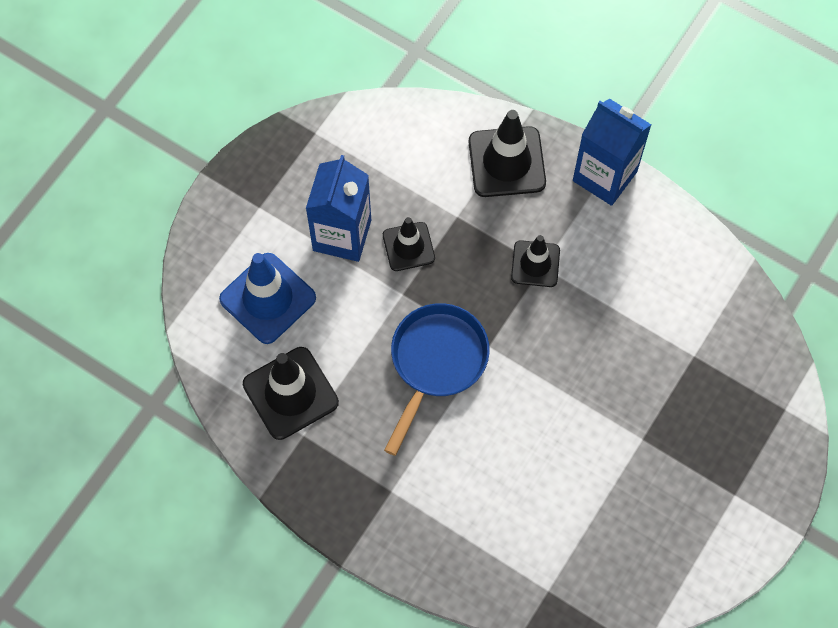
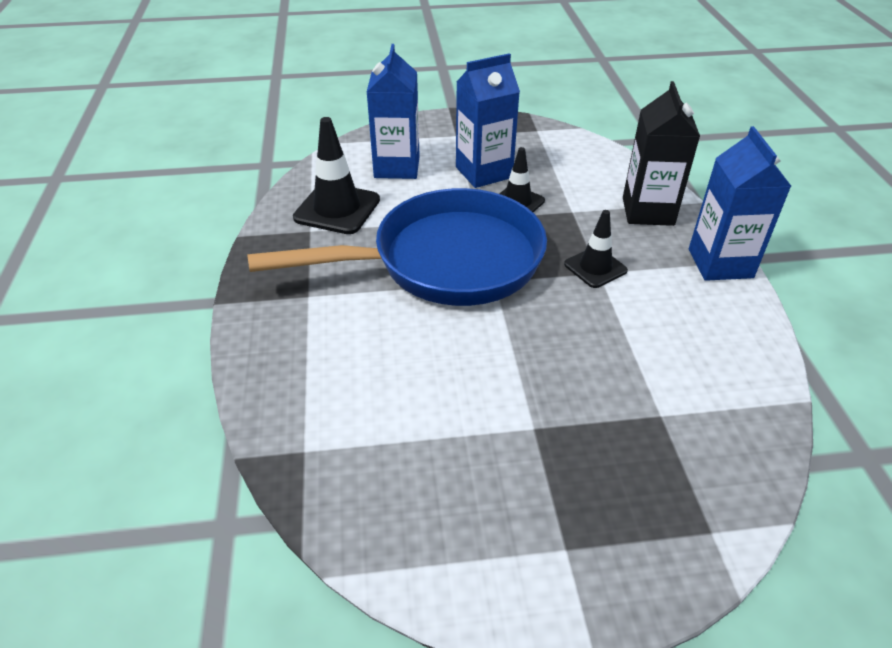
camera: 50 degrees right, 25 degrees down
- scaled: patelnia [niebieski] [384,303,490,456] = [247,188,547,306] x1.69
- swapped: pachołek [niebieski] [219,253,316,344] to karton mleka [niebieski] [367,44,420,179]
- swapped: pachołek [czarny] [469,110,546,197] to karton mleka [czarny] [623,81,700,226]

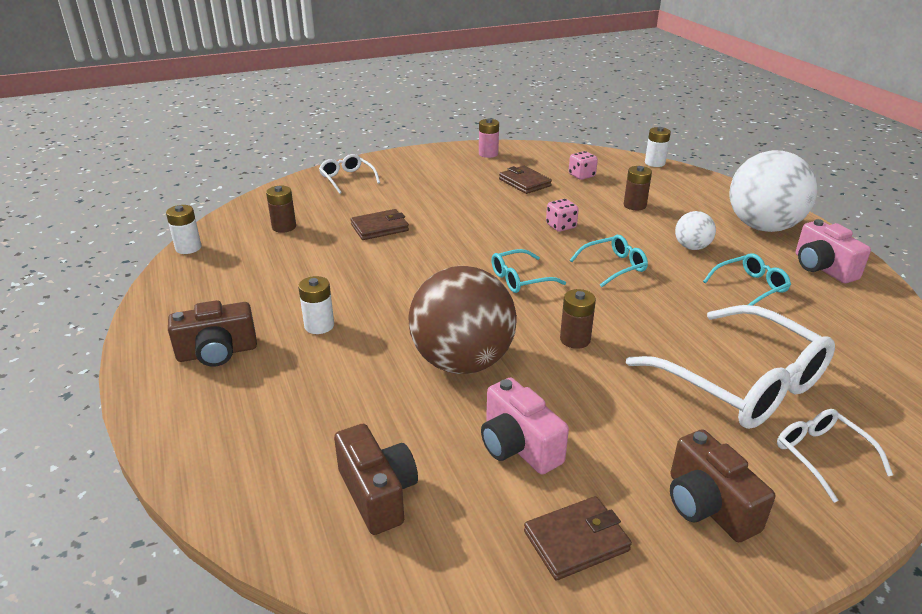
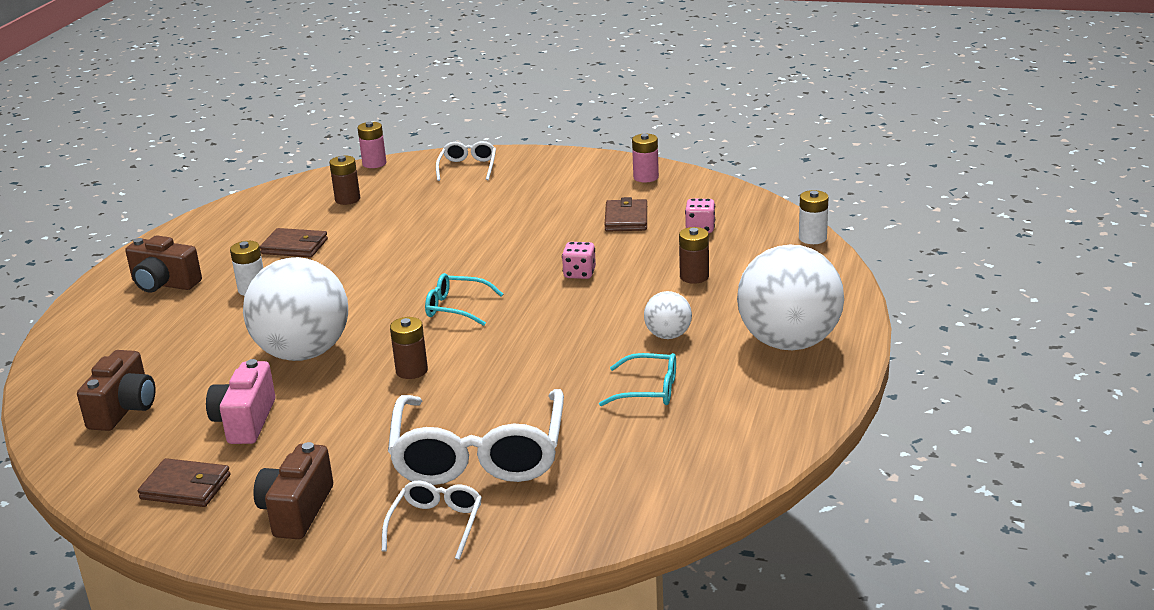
camera: 40 degrees right, 5 degrees down
- repainted: piłka [brązowy] [408,266,517,374] to piłka [biały] [243,257,348,361]
- shifted: portfel [brązowy] [350,209,409,240] to [260,228,328,258]
- new: bateria [różowy] [357,122,386,168]
- gone: bateria [biały] [166,205,201,254]
- gone: okulary [turkusowy] [570,235,648,287]
- gone: aparat fotograficzny [różowy] [795,219,871,283]

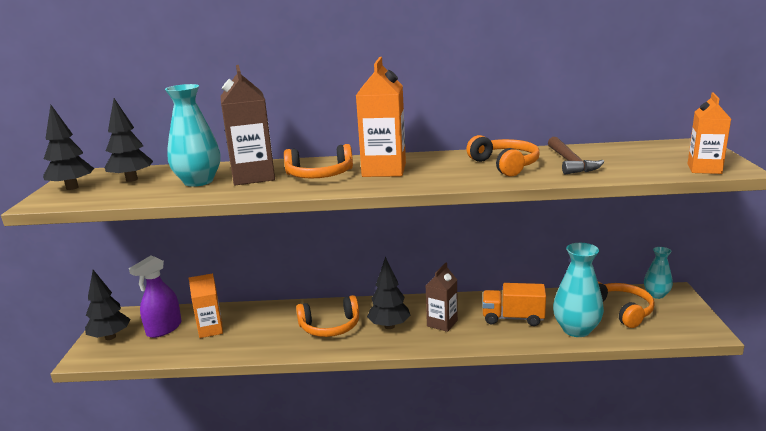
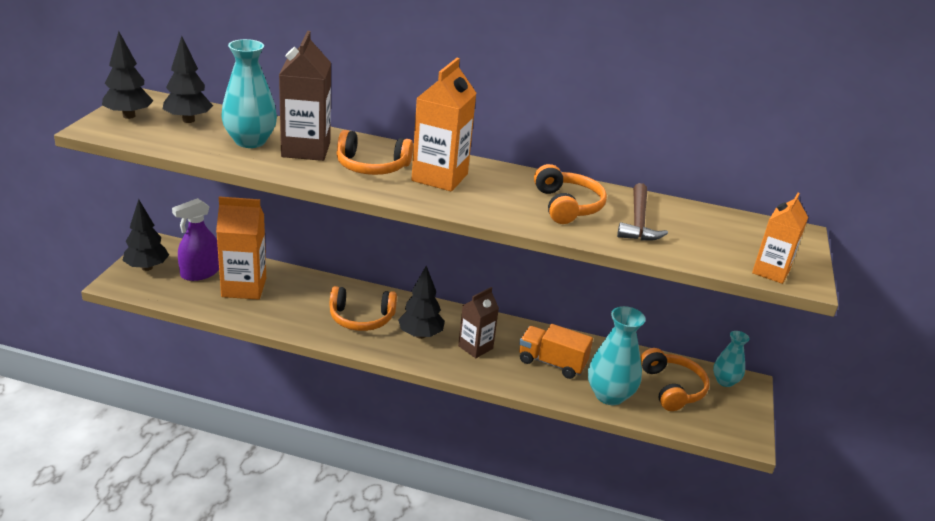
camera: 10 degrees right, 10 degrees up
- scaled: karton mleka [pomarańczowy] [188,273,223,338] = [216,196,266,300] x1.58

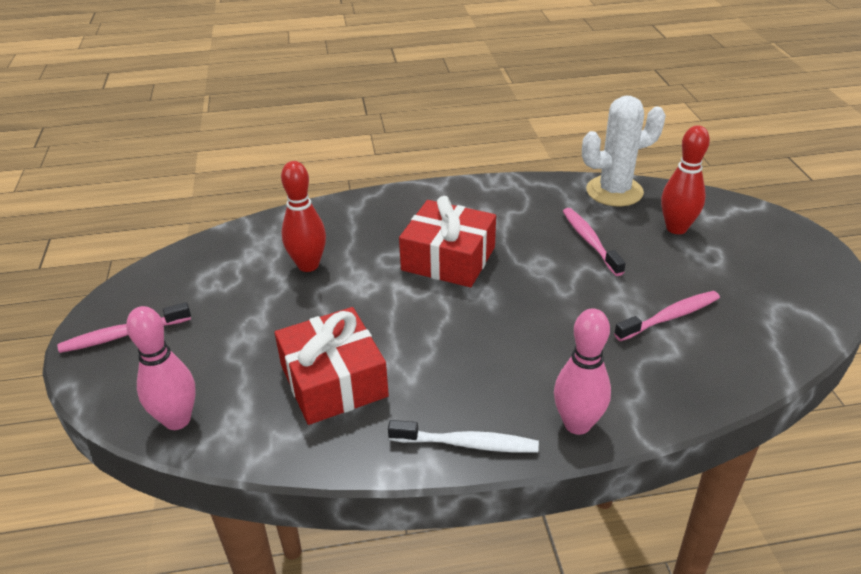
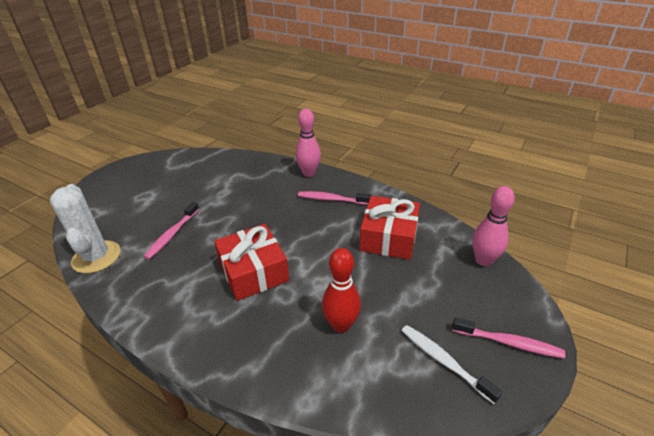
camera: 140 degrees left, 0 degrees up
- rotated: kaktus [biały] [582,96,666,207] = [50,184,121,273] 45 degrees clockwise
- shifted: szczoteczka do zębów [różowy] [614,291,720,341] to [298,191,371,205]
- shifted: szczoteczka do zębów [biały] [388,420,539,453] to [401,325,502,404]
- gone: kręgiel [czerwony] [661,125,710,234]

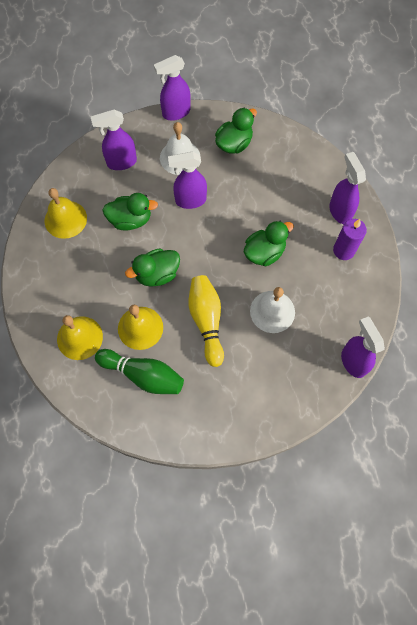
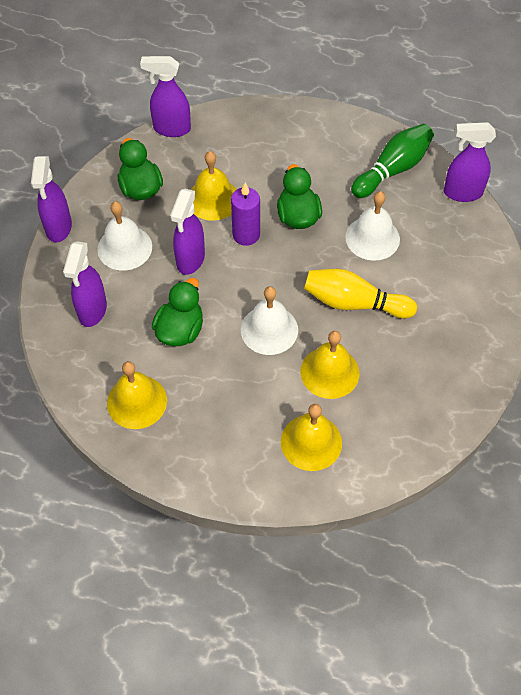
camera: 65 degrees left, 10 degrees down
- shifted: spryskiwacz [fioletowy] [329,152,366,224] to [140,56,191,137]
- new: dzwonek [żółty] [191,151,237,221]
- shifted: świeca [fioletowy] [333,219,367,260] to [231,183,260,246]
- swapped: kaczka [zielony] [125,248,180,287] to dzwonek [biały] [241,286,298,355]
- shifted: kręgiel [zielony] [95,349,184,394] to [351,124,434,198]

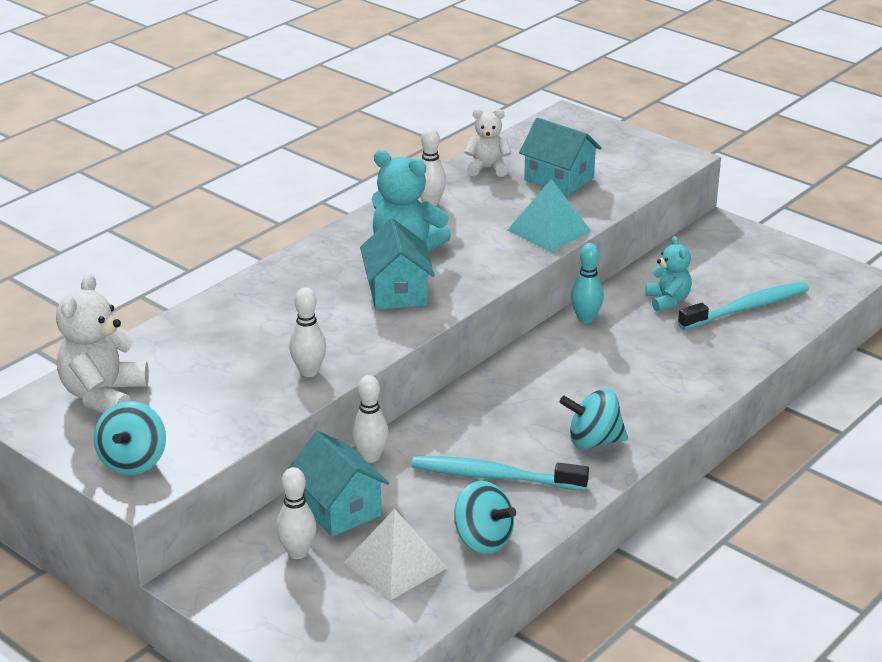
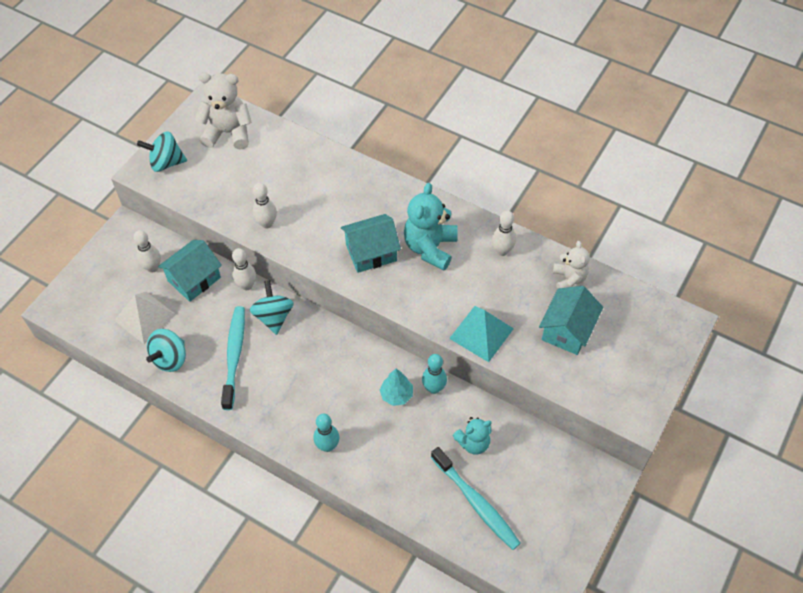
camera: 80 degrees right, 25 degrees up
- shifted: bączek [turkusowy] [560,388,628,449] to [250,280,294,335]
- new: kręgiel [turkusowy] [314,414,339,452]
- new: drzewko [turkusowy] [380,369,413,406]

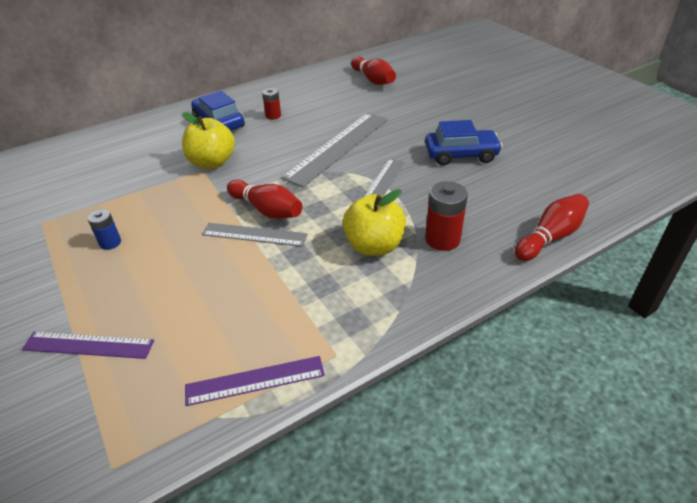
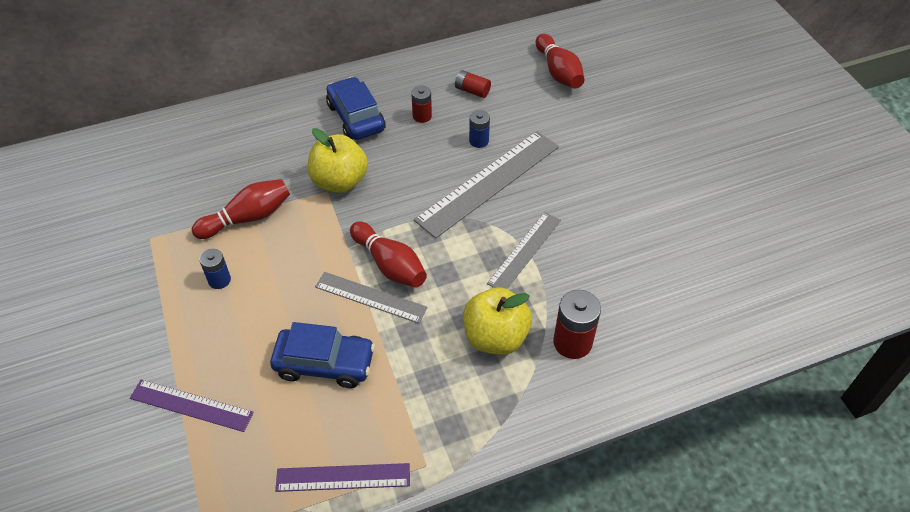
camera: 10 degrees right, 10 degrees up
- shifted: kręgiel [czerwony] [515,194,589,261] to [192,179,290,239]
- shifted: samochód [niebieski] [425,120,503,166] to [270,322,375,388]
- new: bateria [czerwony] [455,70,491,98]
- new: bateria [niebieski] [469,110,490,148]

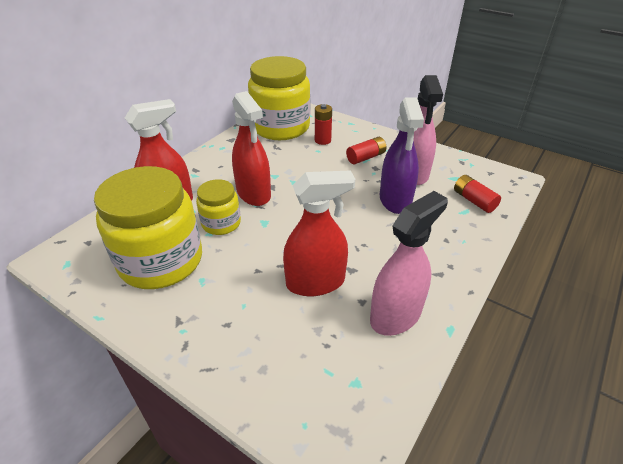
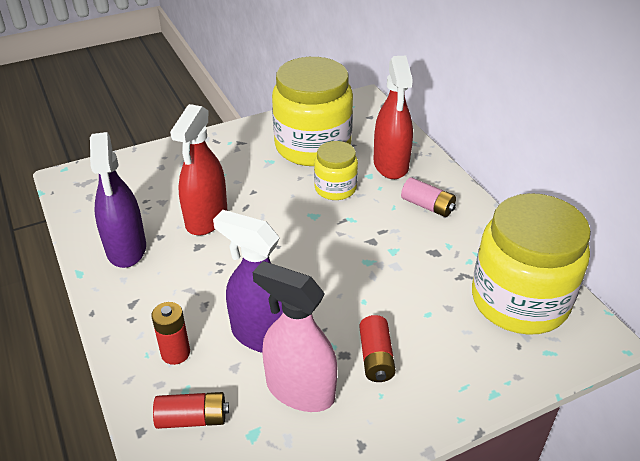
camera: 120 degrees right, 0 degrees up
- repainted: spryskiwacz [różowy] [370,191,448,336] to spryskiwacz [fioletowy] [90,132,146,268]
- shifted: bateria [czerwony] [315,104,332,145] to [152,302,190,365]
- new: bateria [różowy] [401,178,456,217]
- gone: spryskiwacz [czerwony] [232,91,271,206]

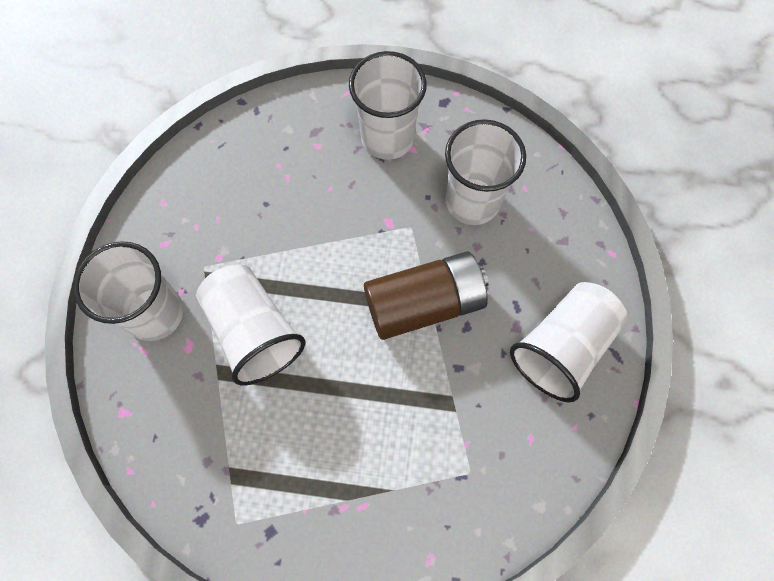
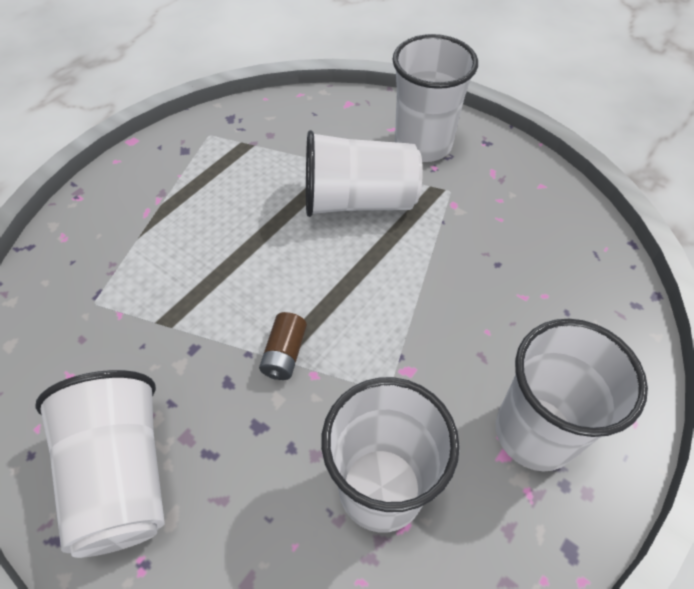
camera: 120 degrees right, 15 degrees down
- scaled: bateria [brązowy] [364,251,489,340] = [259,312,307,380] x0.43

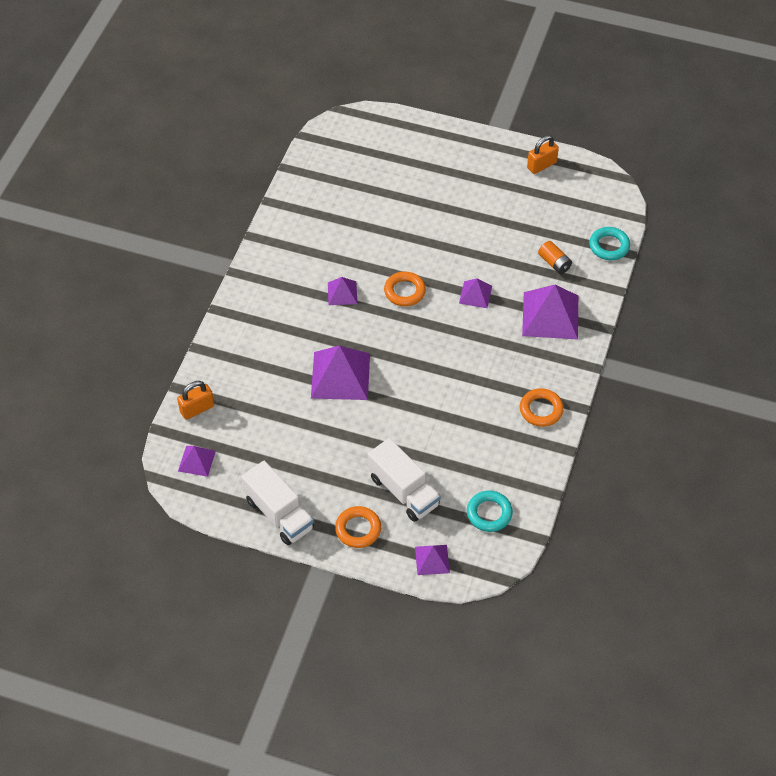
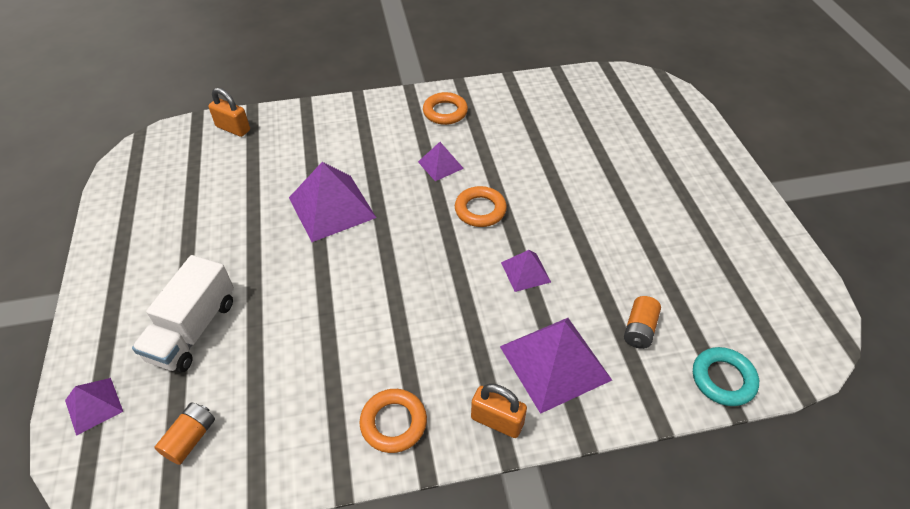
camera: 60 degrees right, 5 degrees down
- swapped: pierścień [turkusowy] [467,491,513,532] to bateria [pomarańczowy] [154,402,215,465]
- shifted: pierścień [pomarańczowy] [335,506,381,548] to [423,92,468,125]
- shifted: kłódka [pomarańczowy] [527,135,559,174] to [471,384,527,438]
- gone: piramida [fioletowy] [178,446,216,477]
- gone: ciężarówka [biały] [241,461,314,545]

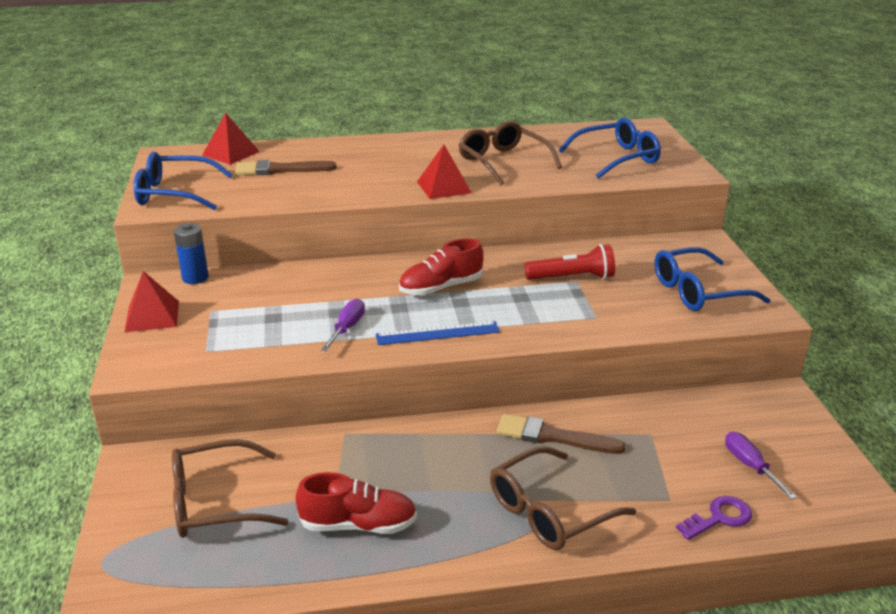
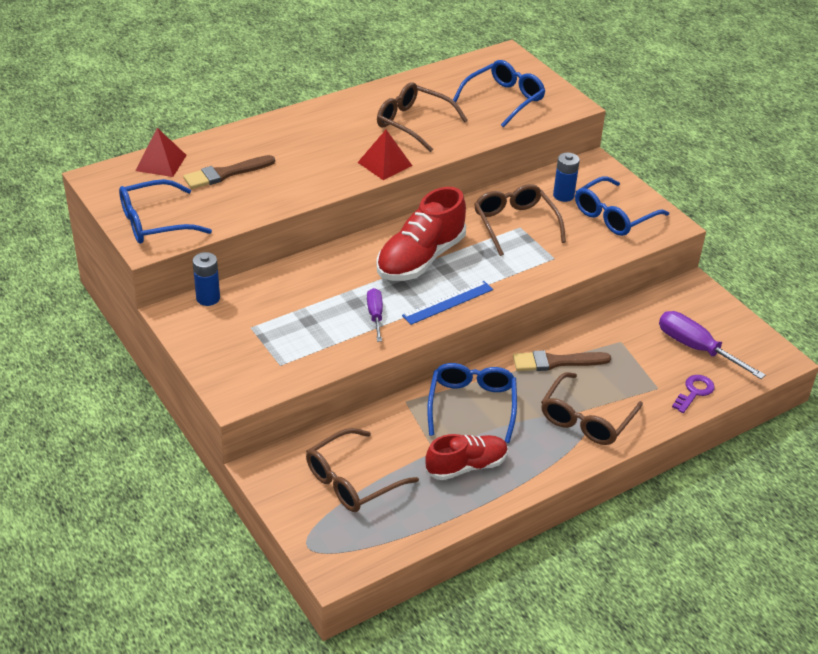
camera: 25 degrees left, 10 degrees up
- scaled: but [czerwony] [399,238,484,296] = [377,187,466,281] x1.54
- new: okulary [niebieski] [427,363,517,443]
- swapped: latarka [czerwony] [524,244,615,280] to okulary [brązowy] [474,184,566,256]
- new: bateria [niebieski] [553,153,580,202]
- scaled: śrubokręt [fioletowy] [725,432,797,500] = [659,311,765,379] x1.67
- gone: piramida [czerwony] [125,271,179,332]

